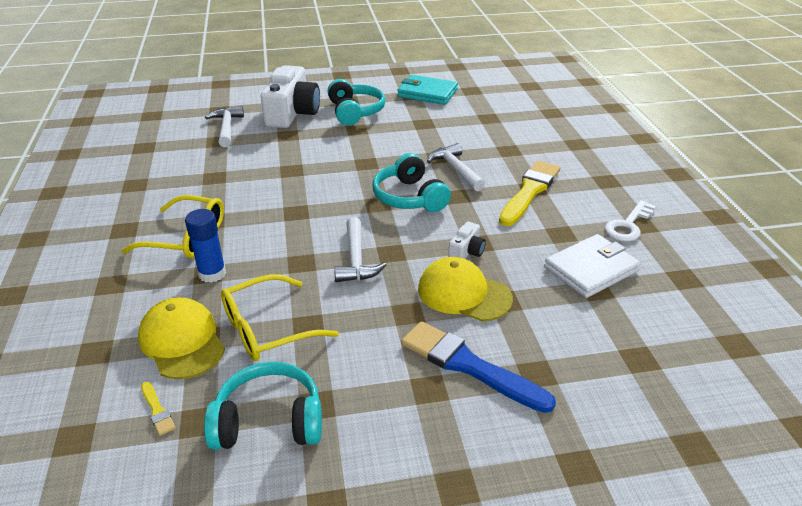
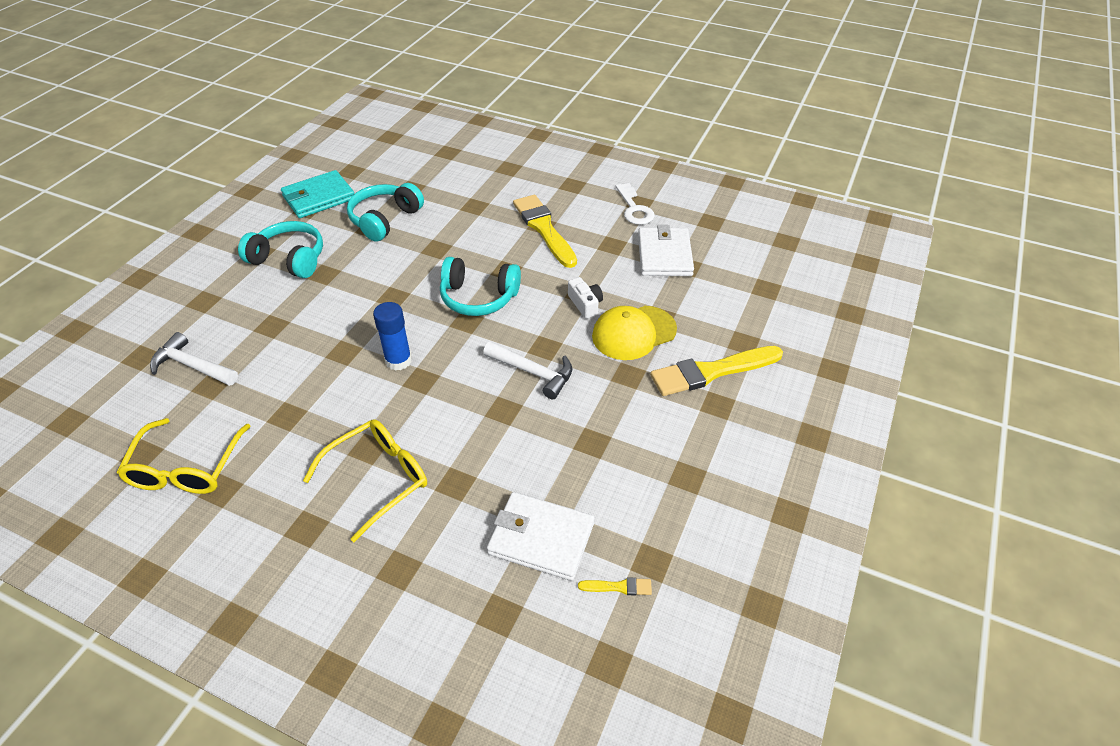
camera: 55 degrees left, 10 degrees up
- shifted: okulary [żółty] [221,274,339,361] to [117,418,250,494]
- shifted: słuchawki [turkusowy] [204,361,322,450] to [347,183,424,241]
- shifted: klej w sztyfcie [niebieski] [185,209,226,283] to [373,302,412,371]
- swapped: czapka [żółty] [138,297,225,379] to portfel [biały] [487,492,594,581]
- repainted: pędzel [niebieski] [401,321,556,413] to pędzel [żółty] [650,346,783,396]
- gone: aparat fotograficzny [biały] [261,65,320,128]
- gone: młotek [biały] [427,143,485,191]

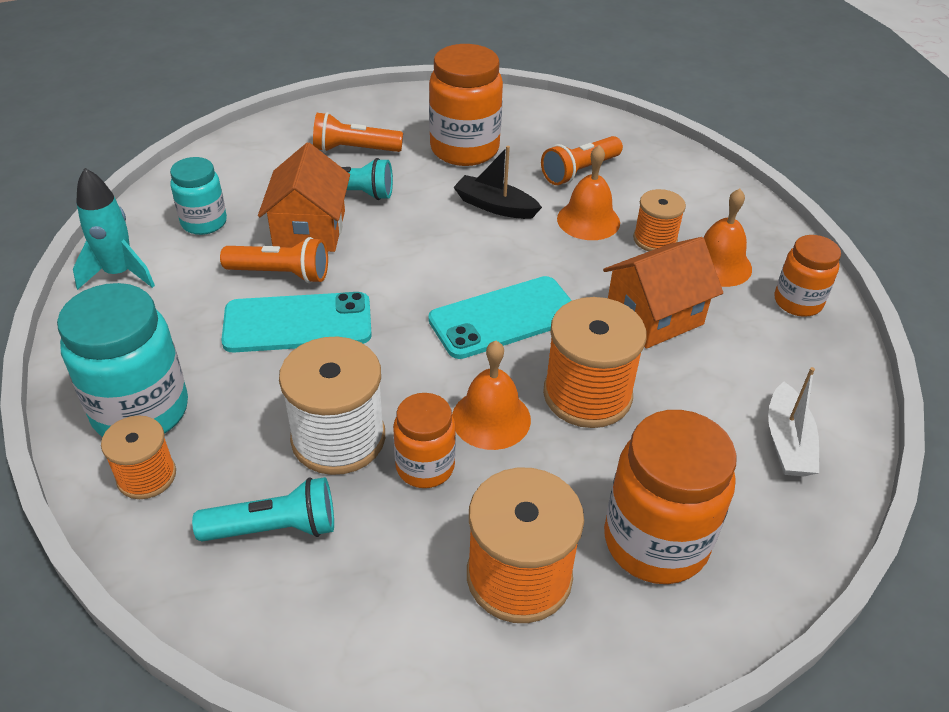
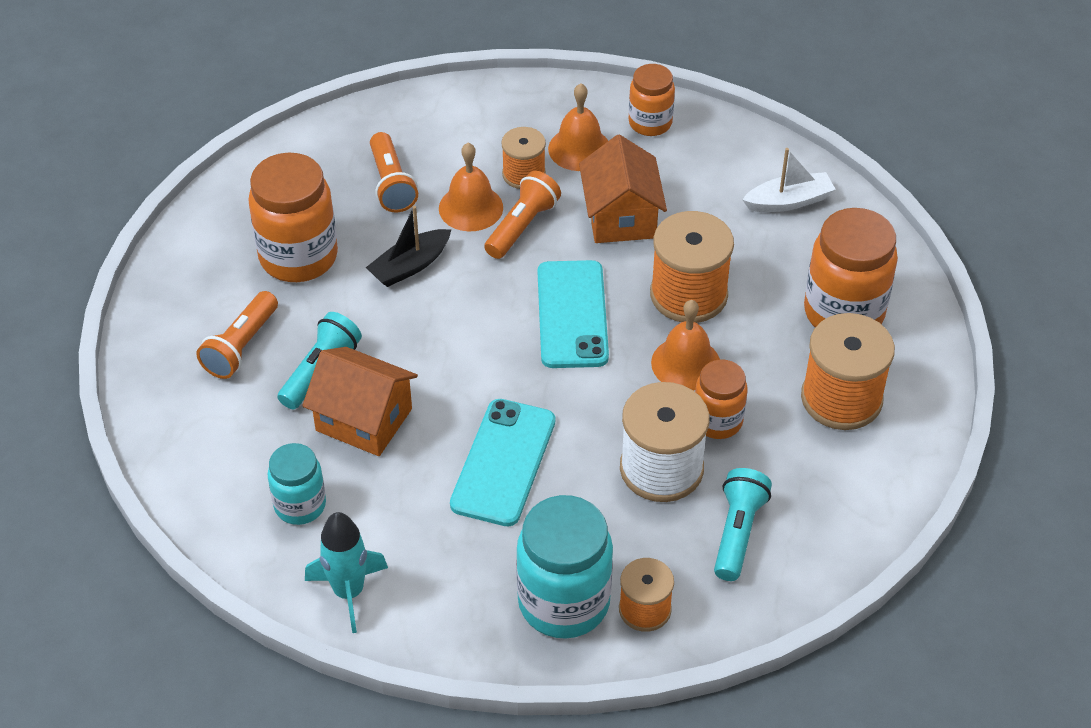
camera: 65 degrees left, 5 degrees up
- shifted: latarka [pomarańczowy] [220,237,328,283] to [484,171,561,259]
- rotated: łódka [biały] [768,367,819,476] = [742,148,836,212] 45 degrees counterclockwise

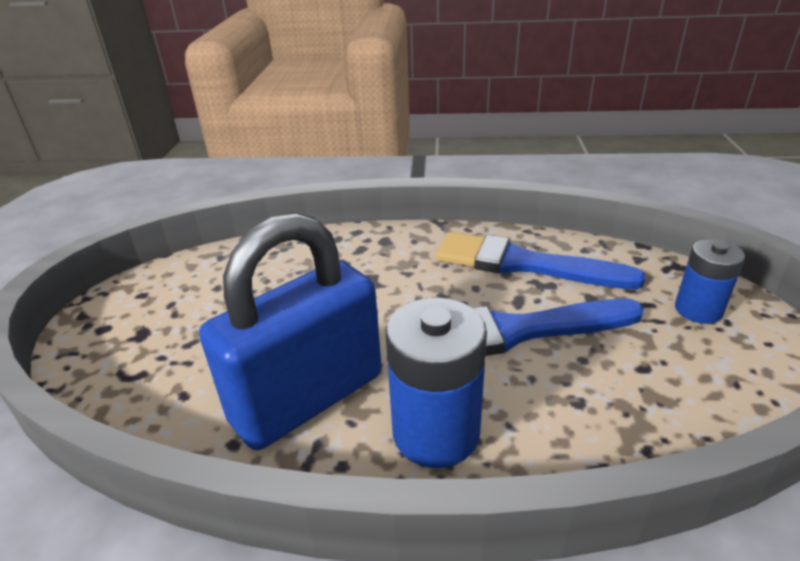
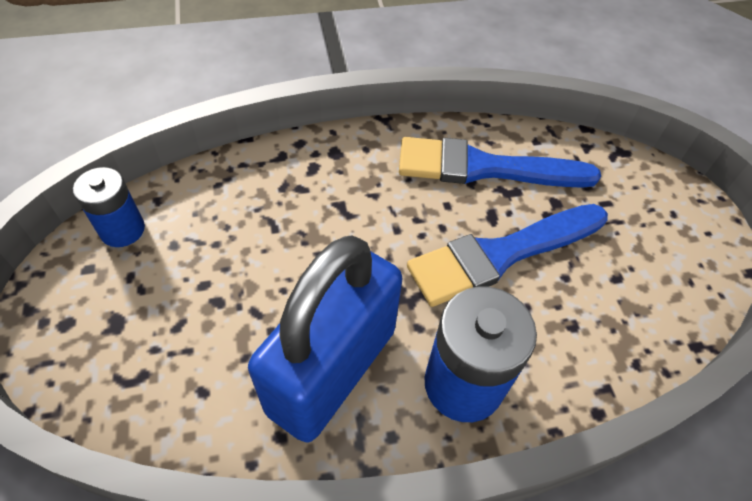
camera: 20 degrees left, 20 degrees up
- shifted: bateria [niebieski] [675,239,745,324] to [73,167,145,247]

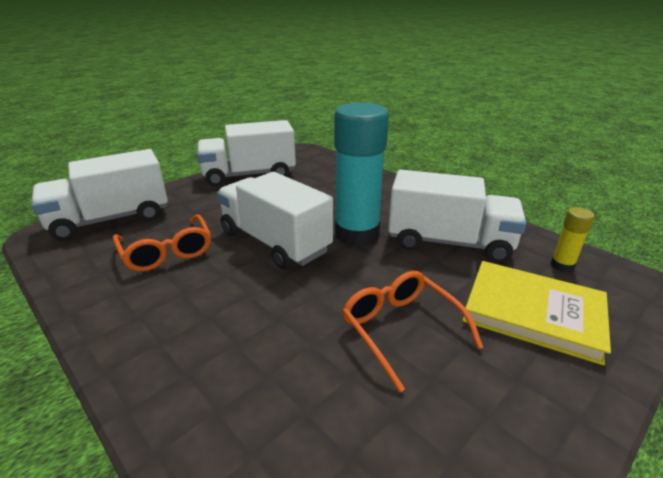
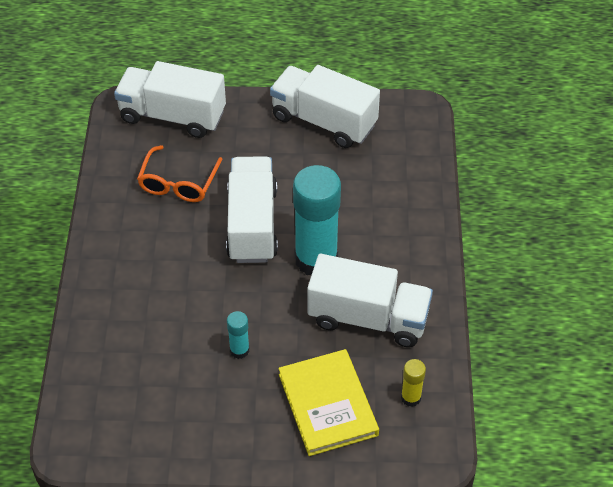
camera: 45 degrees right, 20 degrees up
- swapped: okulary [pomarańczowy] [342,271,483,392] to klej w sztyfcie [turkusowy] [227,311,249,359]
- rotated: ciężarówka [biały] [388,170,526,263] = [308,254,433,347] 45 degrees counterclockwise

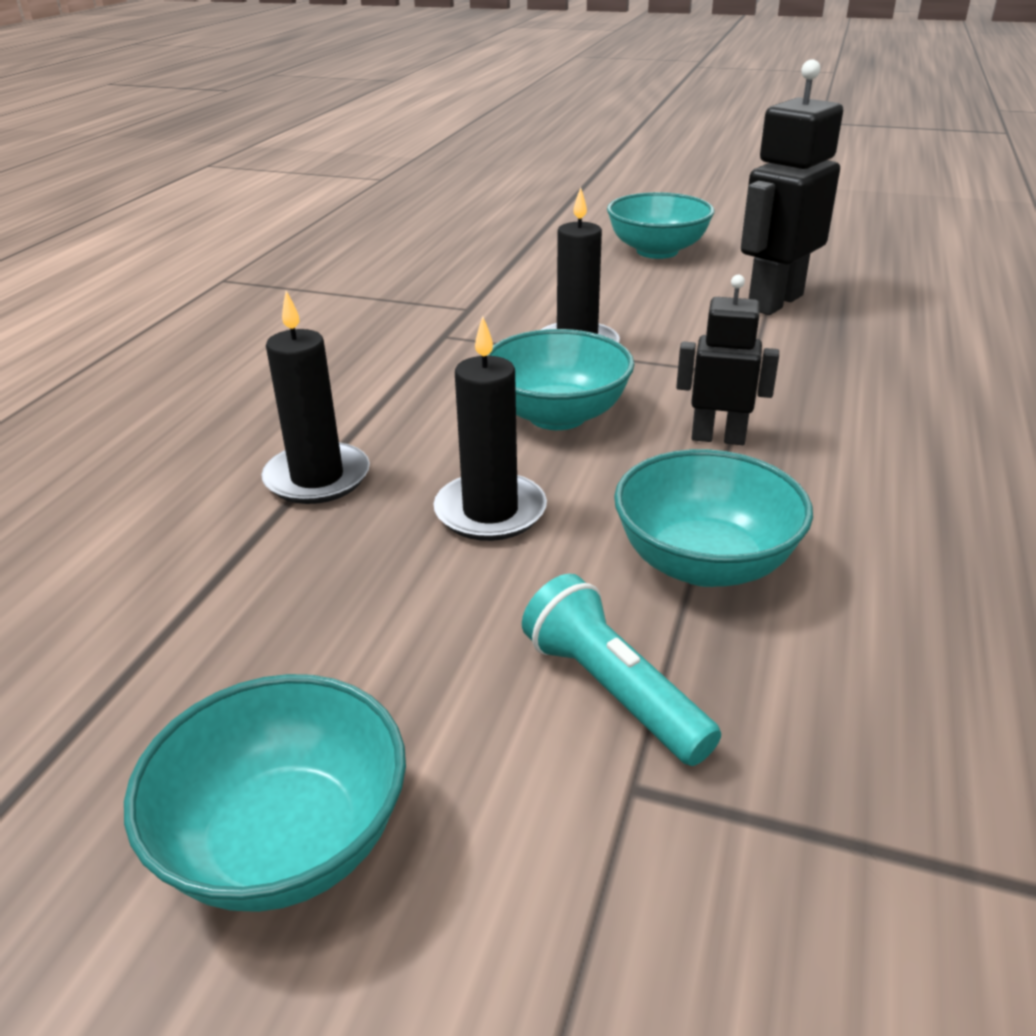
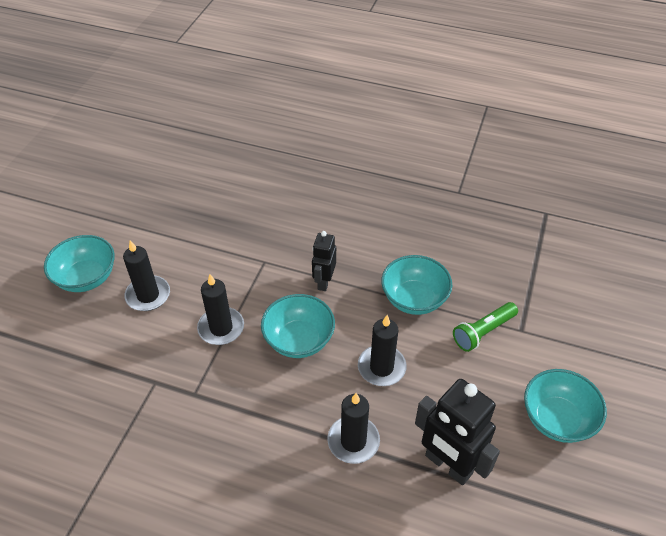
camera: 90 degrees left, 15 degrees up
- new: świeca [czarny] [123,240,170,311]
- shifted: robot [czarny] [741,60,843,315] to [415,379,500,485]
- repainted: latarka [turkusowy] [522,574,721,766] to latarka [zielony] [453,302,518,352]

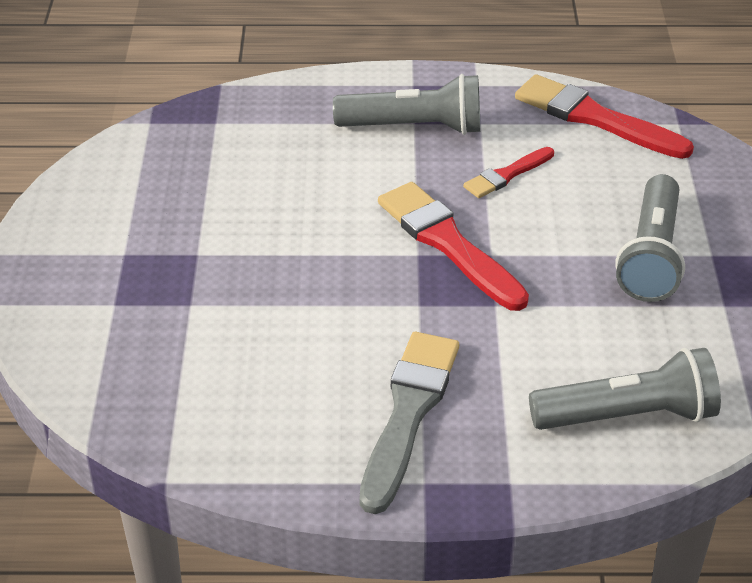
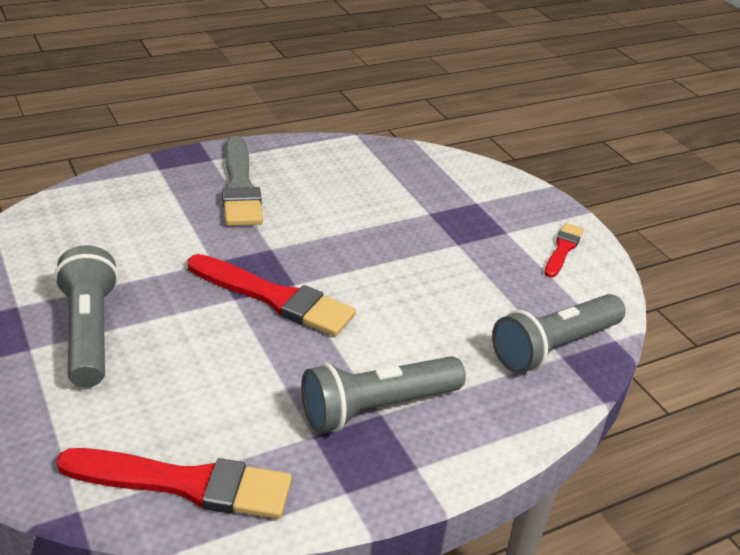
camera: 150 degrees right, 5 degrees down
- shifted: latarka [szary] [529,348,721,430] to [492,294,626,374]
- shifted: pędzel [czerwony] [463,147,554,198] to [544,223,584,278]

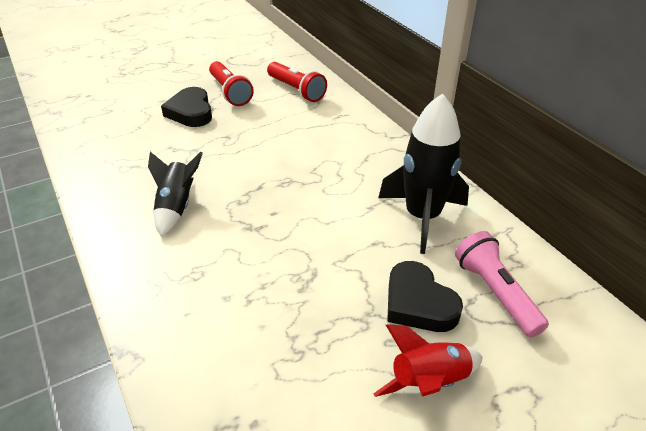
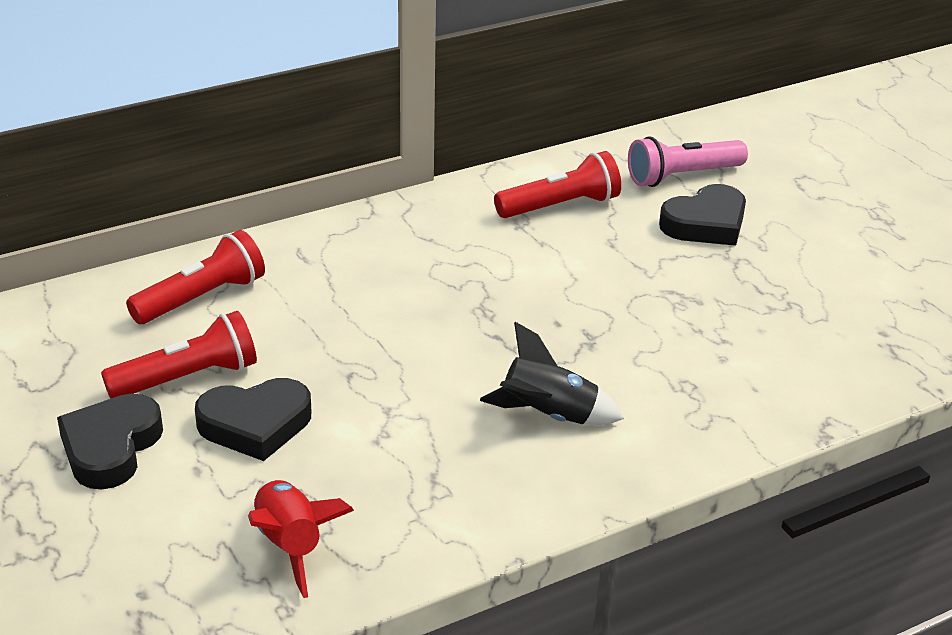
camera: 90 degrees left, 5 degrees down
- new: serce [czarny] [57,394,163,490]
- shifted: rakieta [czerwony] [373,324,483,397] to [248,480,354,598]
- swapped: rakieta [czarny] [378,93,469,254] to latarka [czerwony] [494,151,621,218]

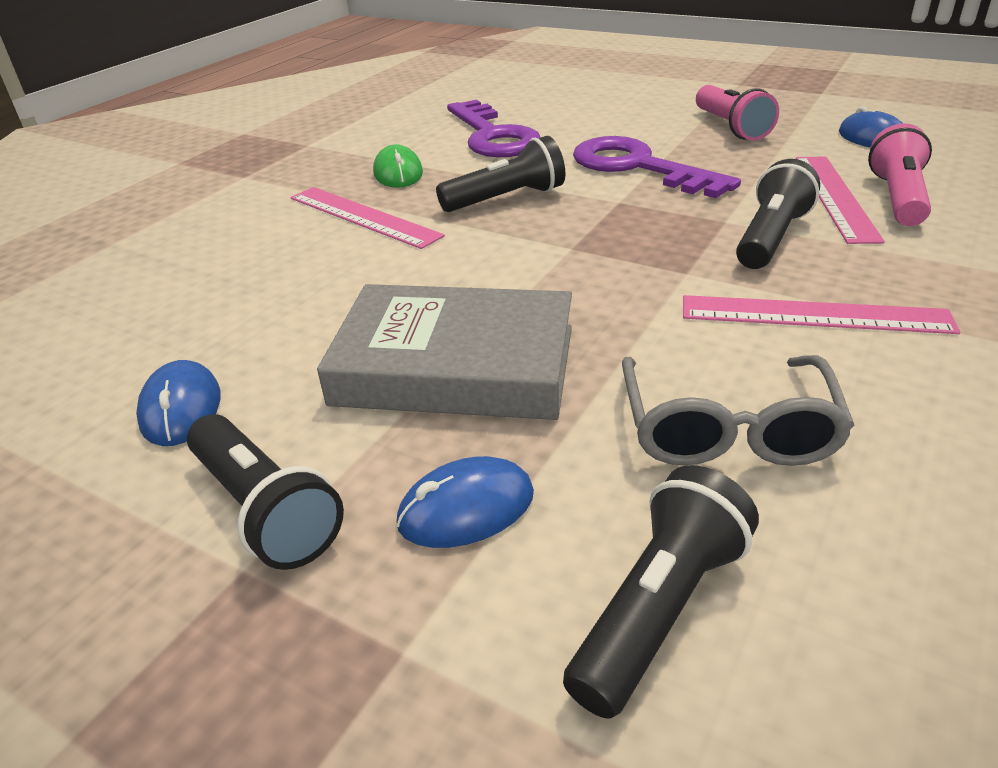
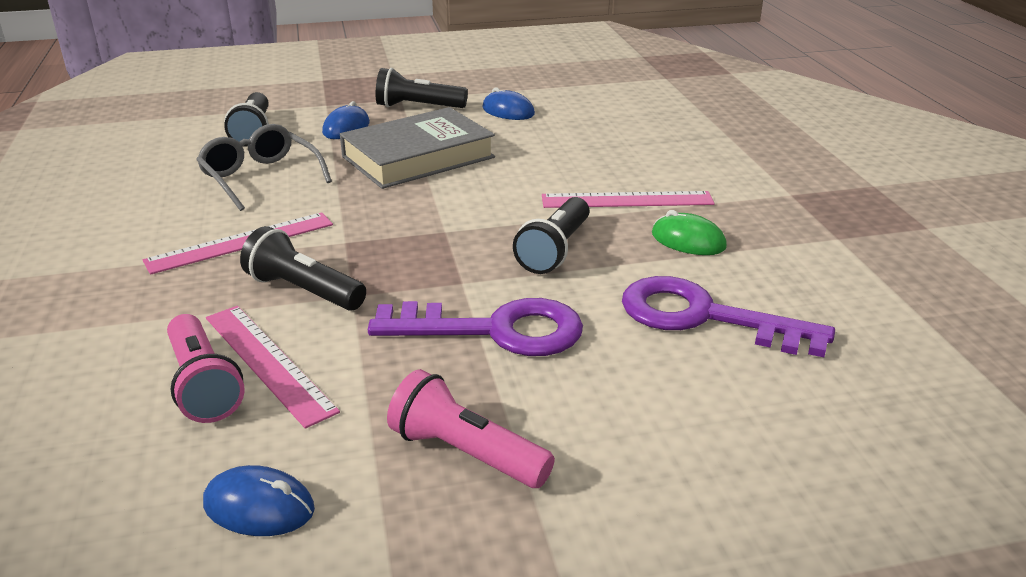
camera: 135 degrees right, 5 degrees down
- rotated: latarka [czarny] [736,159,820,269] = [240,226,366,311] 135 degrees clockwise

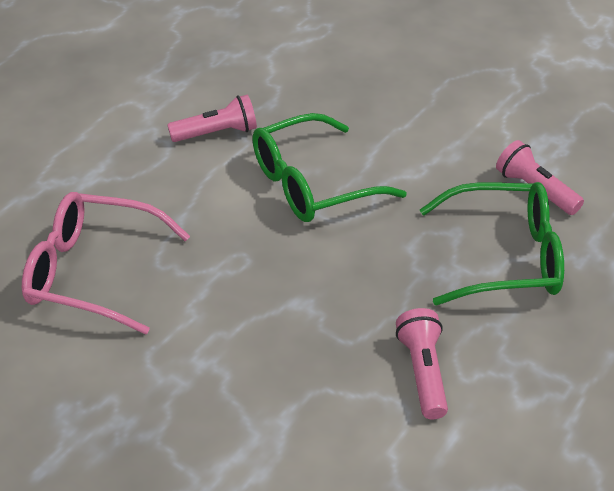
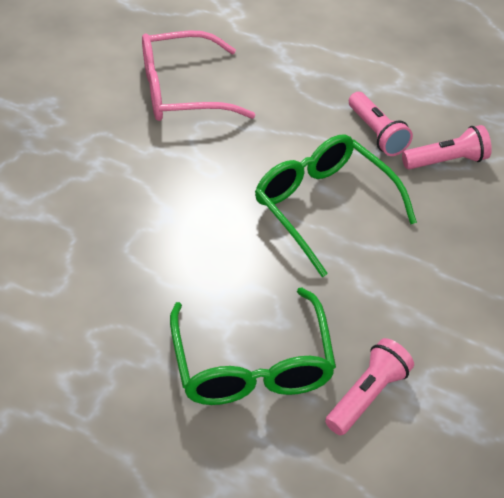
camera: 80 degrees right, 5 degrees up
- rotated: okulary [różowy] [22,192,190,335] = [142,30,255,121] 105 degrees counterclockwise
- shifted: latarka [różowy] [396,308,448,419] to [402,125,492,169]

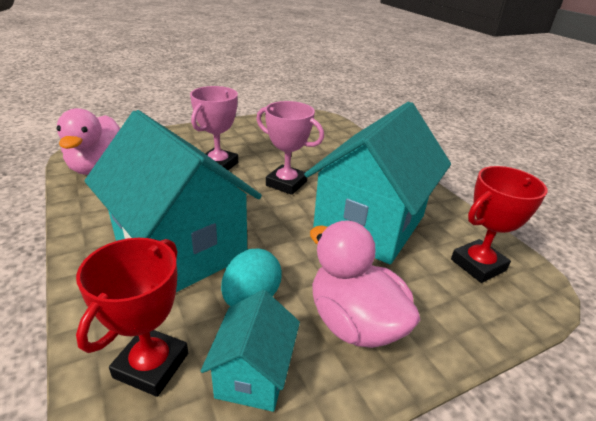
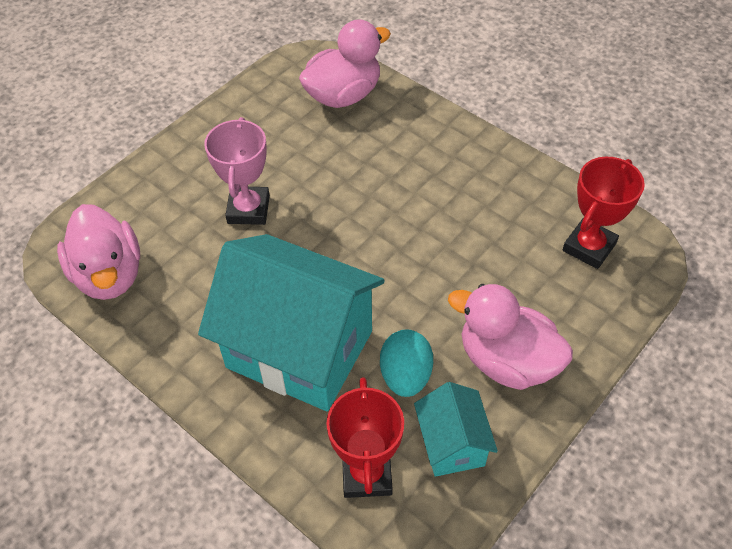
camera: 20 degrees left, 20 degrees up
- new: kaczka [różowy] [299,20,391,108]
- gone: puchar [różowy] [256,101,324,195]
- gone: domek [turkusowy] [304,102,451,264]

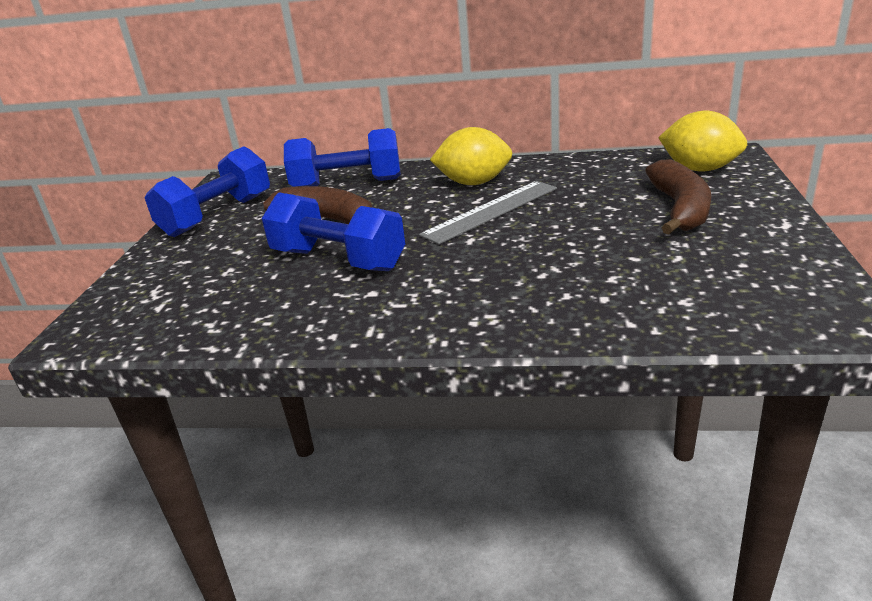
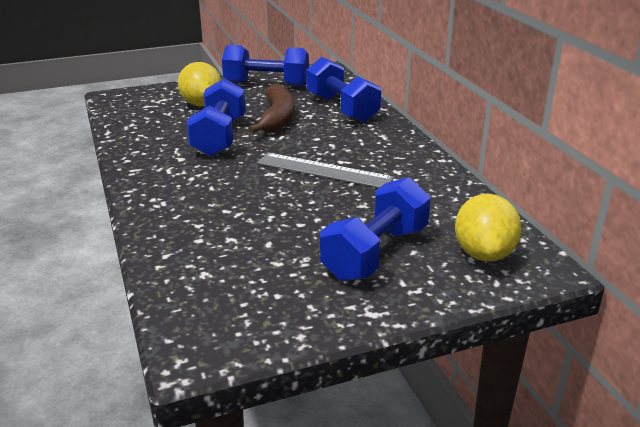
camera: 60 degrees right, 0 degrees up
- shifted: cytryna [żółty] [430,127,512,185] to [178,62,222,106]
- swapped: banan [brązowy] [645,159,711,234] to hantel [niebieski] [320,177,431,281]

